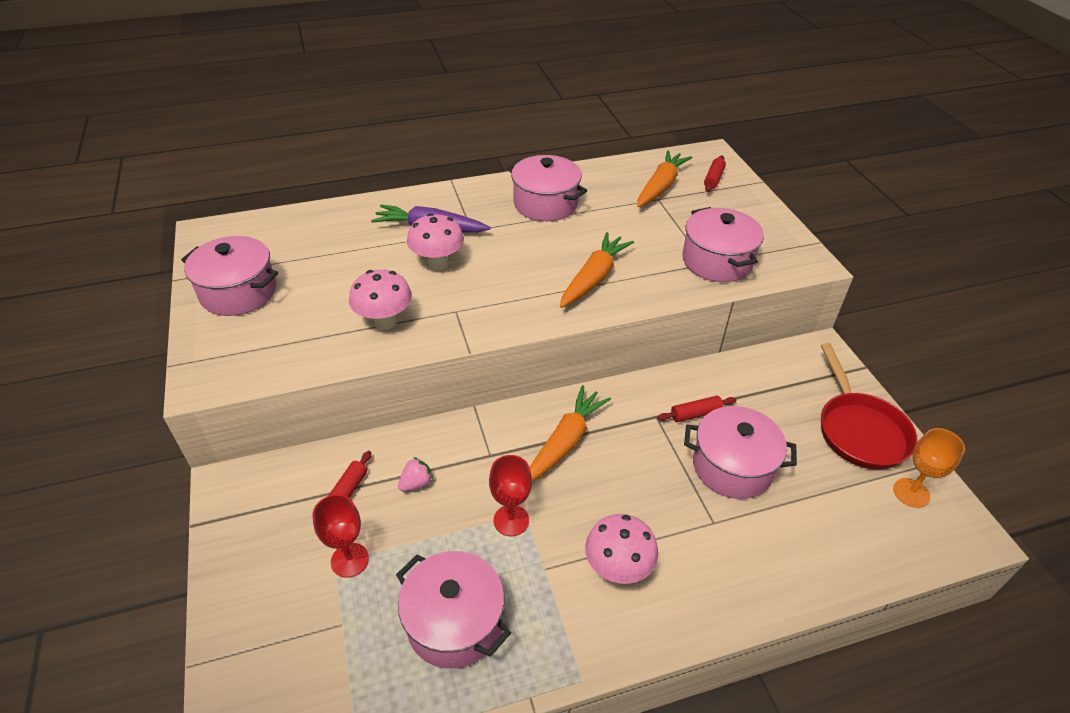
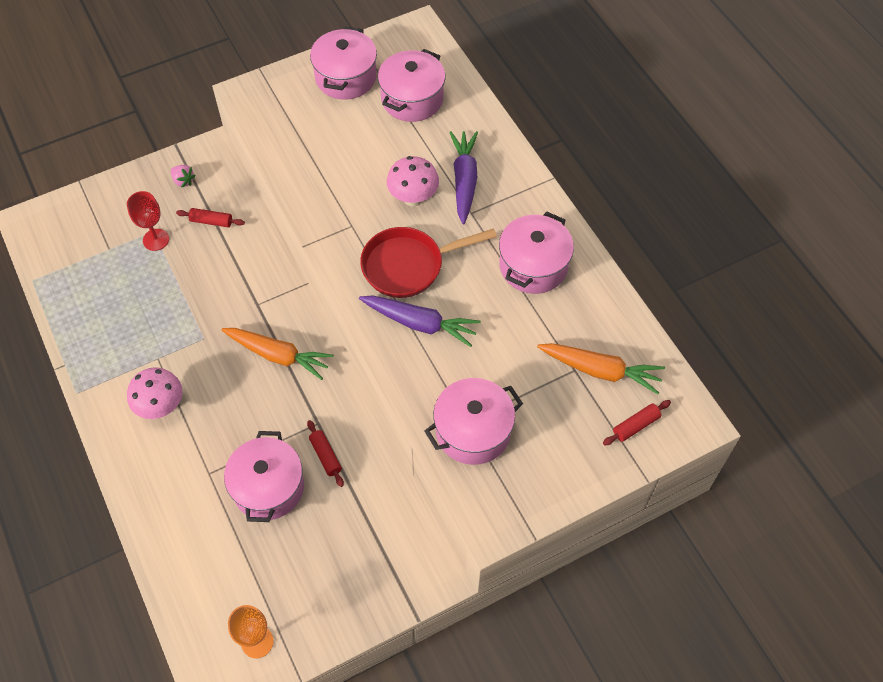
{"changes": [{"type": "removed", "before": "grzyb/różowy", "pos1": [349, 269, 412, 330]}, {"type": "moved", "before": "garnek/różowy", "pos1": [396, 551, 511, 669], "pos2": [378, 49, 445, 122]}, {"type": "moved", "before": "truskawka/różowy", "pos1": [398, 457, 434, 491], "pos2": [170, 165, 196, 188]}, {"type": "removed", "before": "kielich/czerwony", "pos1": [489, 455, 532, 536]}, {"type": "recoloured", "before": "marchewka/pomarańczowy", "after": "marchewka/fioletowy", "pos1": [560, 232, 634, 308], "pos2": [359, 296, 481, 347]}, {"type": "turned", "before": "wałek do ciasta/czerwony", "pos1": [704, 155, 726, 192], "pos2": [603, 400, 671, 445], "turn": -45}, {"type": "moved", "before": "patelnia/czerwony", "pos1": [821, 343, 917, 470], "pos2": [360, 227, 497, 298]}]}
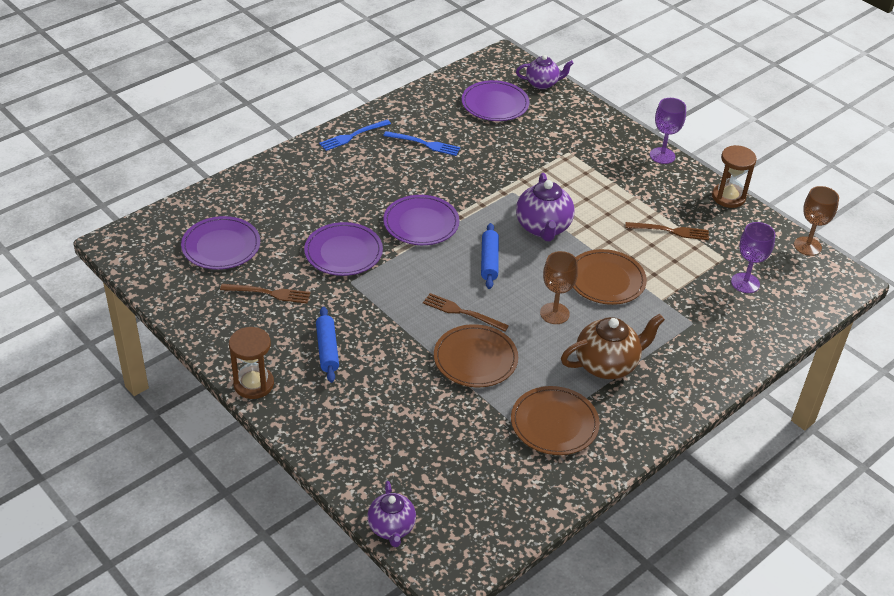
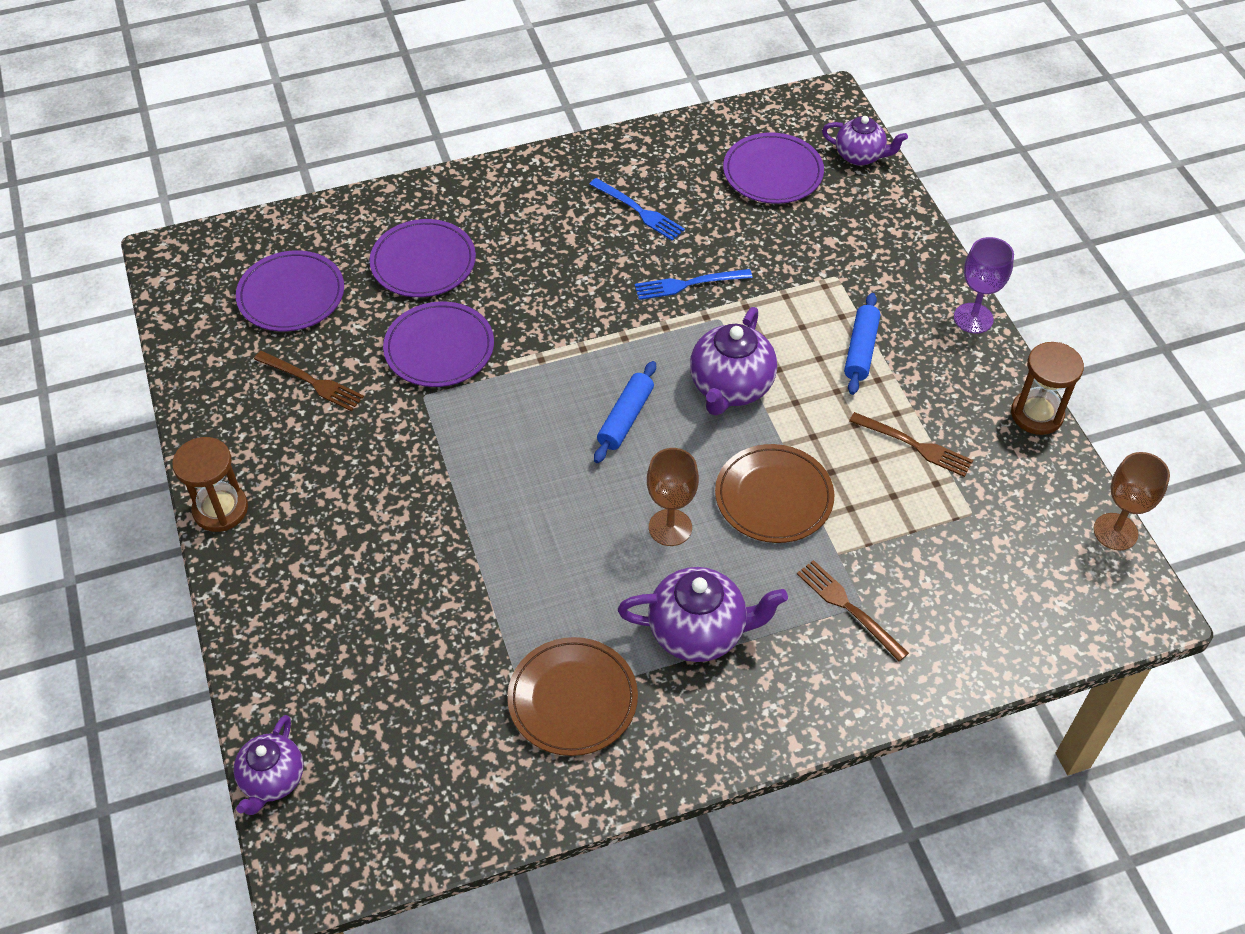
{"changes": [{"type": "moved", "before": "wałek do ciasta/niebieski", "pos1": [316, 307, 339, 383], "pos2": [844, 293, 880, 395]}, {"type": "moved", "before": "widelec/niebieski", "pos1": [319, 120, 391, 151], "pos2": [635, 269, 753, 300]}, {"type": "moved", "before": "talerz/fioletowy", "pos1": [383, 195, 460, 245], "pos2": [370, 219, 476, 297]}, {"type": "moved", "before": "widelec/brązowy", "pos1": [423, 293, 509, 331], "pos2": [797, 560, 909, 662]}, {"type": "removed", "before": "talerz/brązowy", "pos1": [434, 324, 518, 387]}, {"type": "recoloured", "before": "imbryk/brązowy", "after": "imbryk/fioletowy", "pos1": [561, 314, 665, 379], "pos2": [618, 567, 788, 662]}, {"type": "removed", "before": "kielich/fioletowy", "pos1": [731, 222, 776, 293]}]}
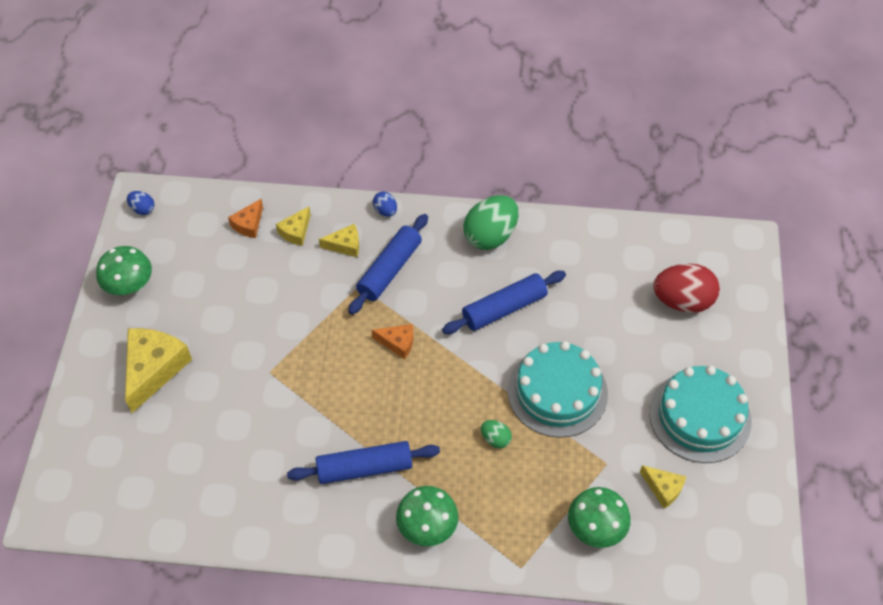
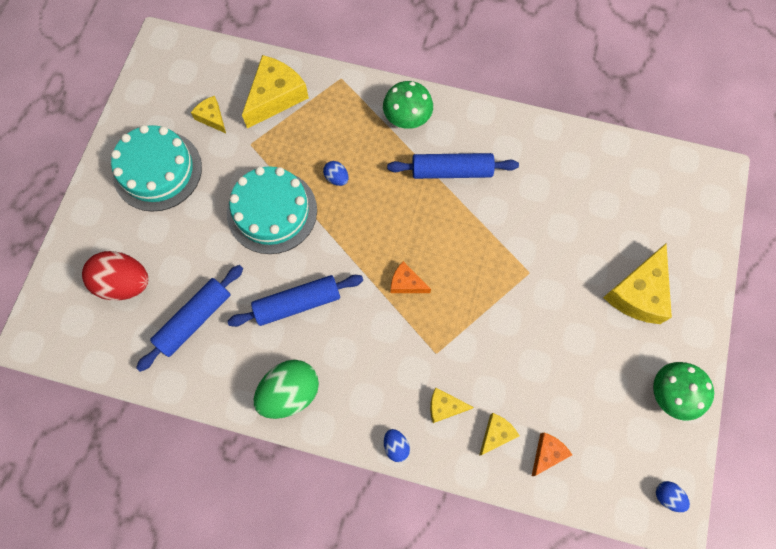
{"changes": [{"type": "moved", "before": "wałek do ciasta/niebieski", "pos1": [348, 214, 428, 315], "pos2": [136, 265, 243, 372]}, {"type": "recoloured", "before": "jajko/zielony", "after": "jajko/niebieski", "pos1": [481, 420, 512, 448], "pos2": [323, 161, 349, 186]}, {"type": "replaced", "before": "grzyb/zielony", "after": "ser/żółty", "pos1": [568, 487, 631, 548], "pos2": [242, 55, 309, 128]}]}
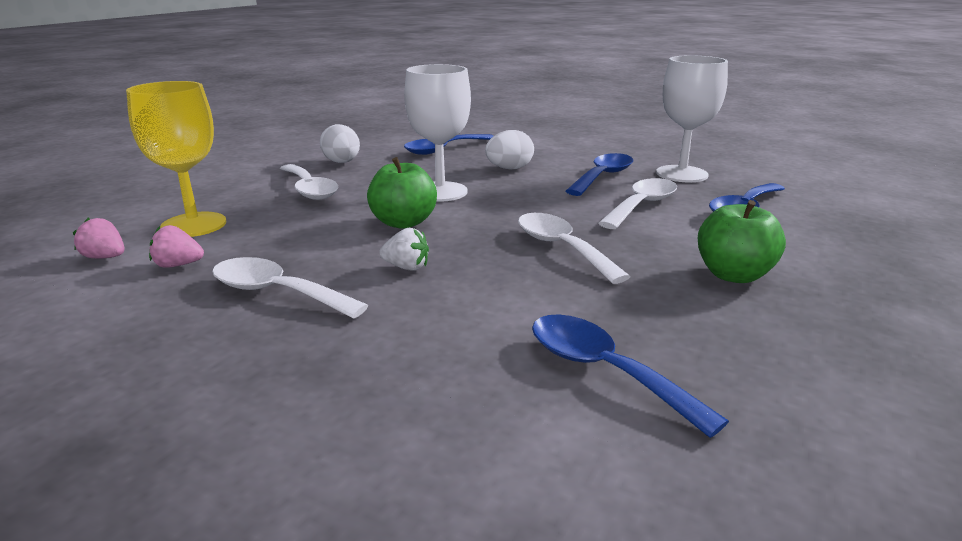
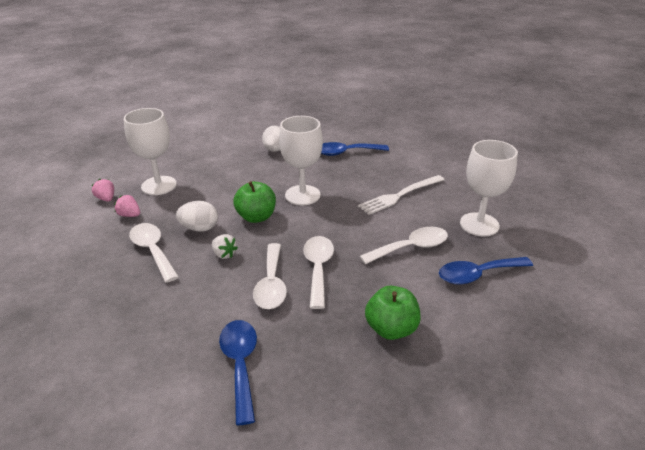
{"changes": [{"type": "recoloured", "before": "kielich/żółty", "after": "kielich/biały", "pos1": [126, 81, 226, 237], "pos2": [124, 108, 177, 195]}, {"type": "moved", "before": "łyżka/biały", "pos1": [280, 164, 338, 200], "pos2": [253, 243, 287, 309]}, {"type": "moved", "before": "jajko/biały", "pos1": [485, 130, 534, 170], "pos2": [176, 201, 218, 232]}, {"type": "removed", "before": "łyżka/niebieski", "pos1": [566, 153, 633, 196]}, {"type": "added", "after": "widelec/biały", "pos2": [358, 175, 445, 215]}]}
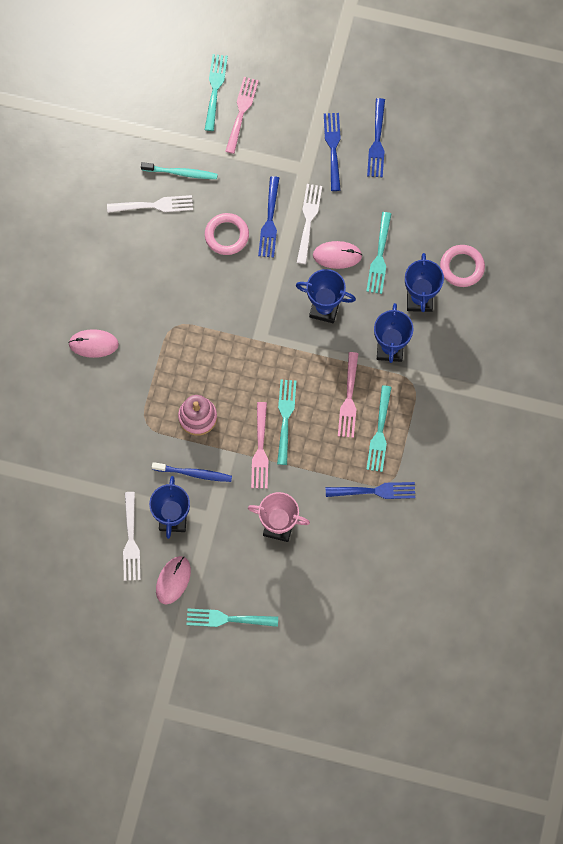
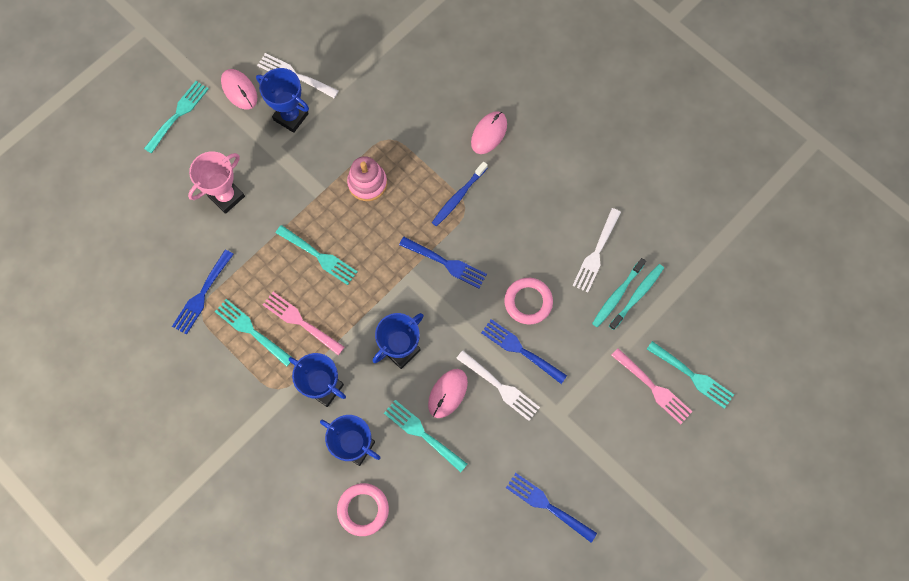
{"changes": [{"type": "moved", "before": "szczoteczka do zębów/niebieski", "pos1": [152, 462, 232, 482], "pos2": [432, 161, 488, 226]}, {"type": "removed", "before": "widelec/różowy", "pos1": [251, 402, 268, 489]}, {"type": "moved", "before": "widelec/niebieski", "pos1": [324, 113, 341, 191], "pos2": [399, 237, 487, 288]}, {"type": "added", "after": "szczoteczka do zębów/turkusowy", "pos2": [609, 264, 664, 330]}]}
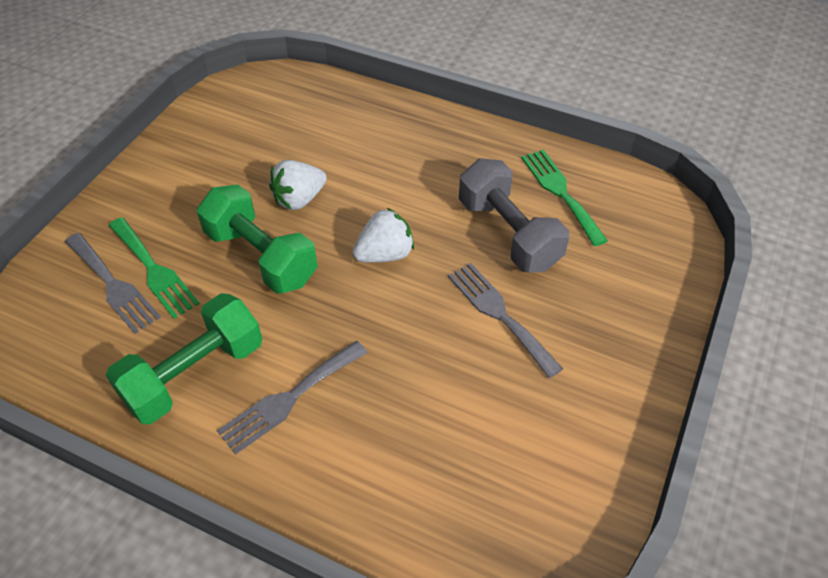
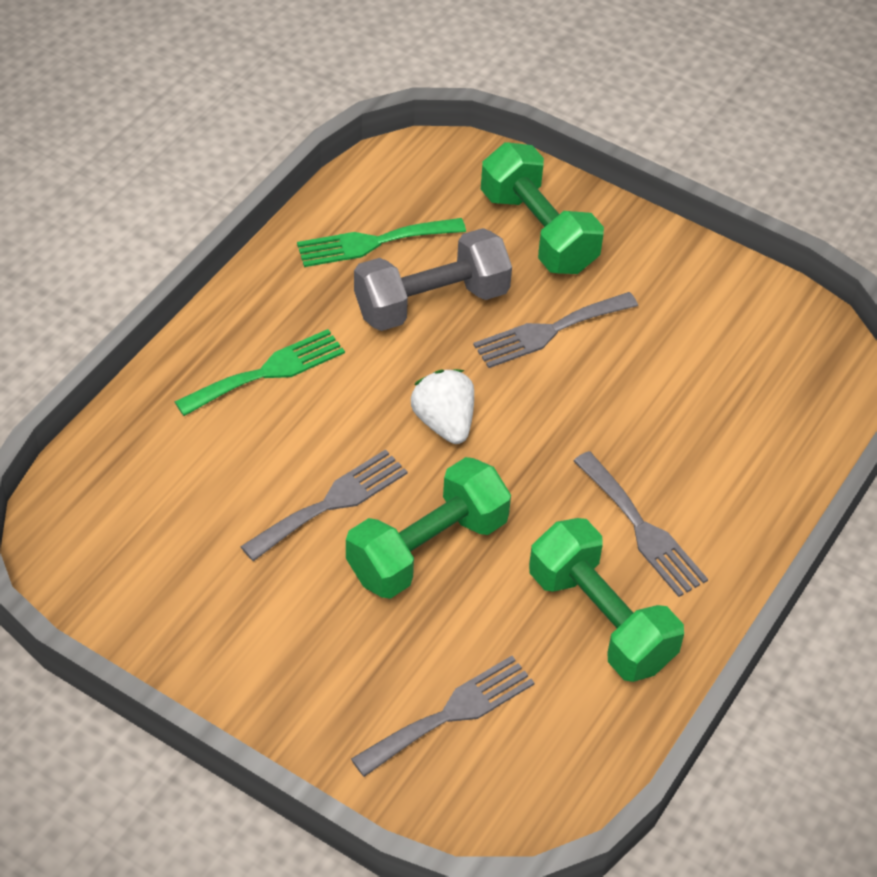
{"changes": [{"type": "moved", "before": "widelec/zielony", "pos1": [108, 217, 200, 319], "pos2": [175, 329, 345, 416]}, {"type": "replaced", "before": "truskawka/biały", "after": "widelec/szary", "pos1": [269, 160, 327, 210], "pos2": [240, 449, 408, 561]}, {"type": "added", "after": "hantel/zielony", "pos2": [481, 142, 604, 274]}]}
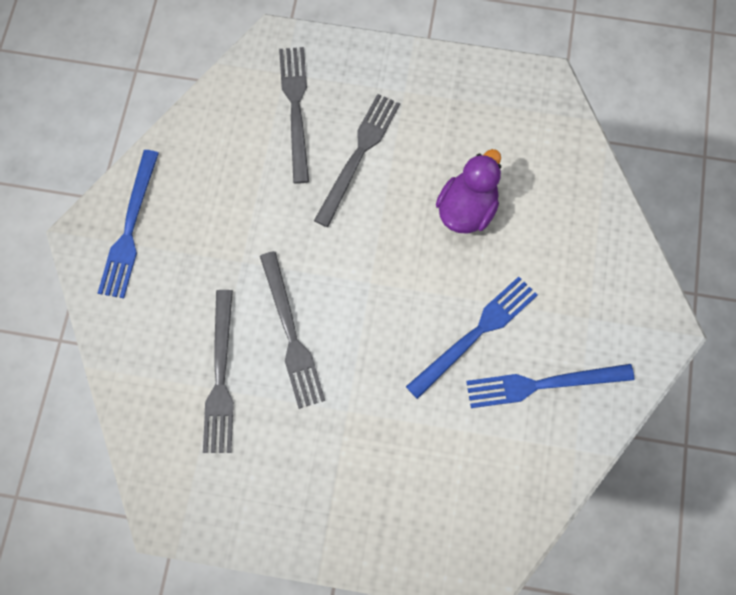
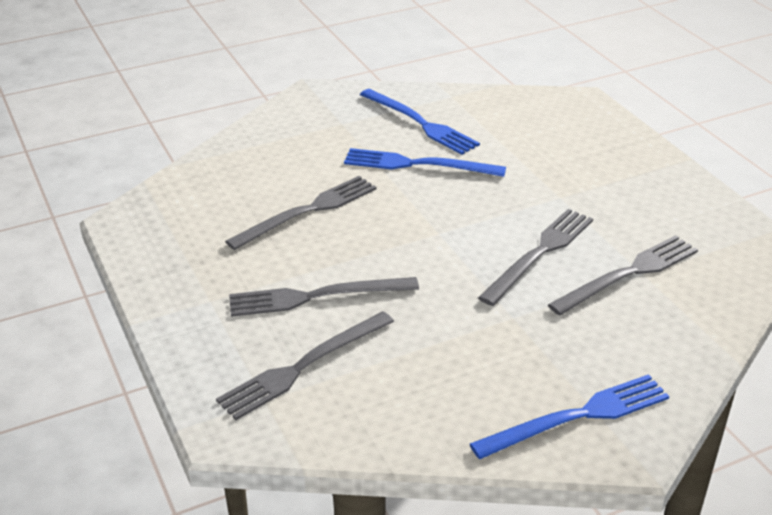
{"changes": [{"type": "replaced", "before": "kaczka/fioletowy", "after": "widelec/szary", "pos1": [436, 149, 501, 234], "pos2": [225, 176, 377, 250]}]}
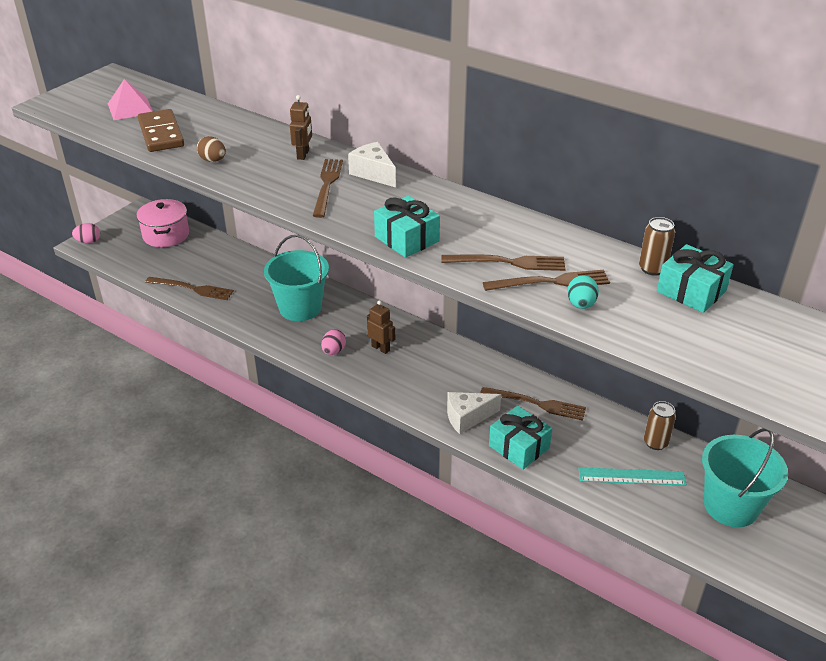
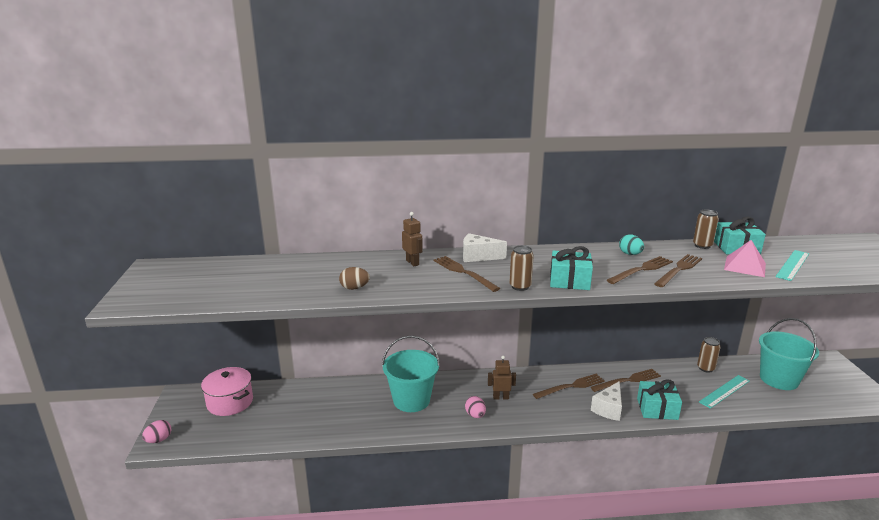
{"changes": [{"type": "moved", "before": "piramida/różowy", "pos1": [108, 79, 153, 120], "pos2": [724, 240, 766, 277]}, {"type": "removed", "before": "kostka domina/brązowy", "pos1": [138, 109, 184, 152]}, {"type": "moved", "before": "widelec/brązowy", "pos1": [145, 277, 234, 300], "pos2": [533, 374, 605, 399]}, {"type": "moved", "before": "jajko/turkusowy", "pos1": [567, 275, 599, 309], "pos2": [619, 235, 644, 255]}, {"type": "added", "after": "puszka/brązowy", "pos2": [509, 245, 534, 291]}, {"type": "added", "after": "linijka/turkusowy", "pos2": [775, 250, 809, 281]}]}
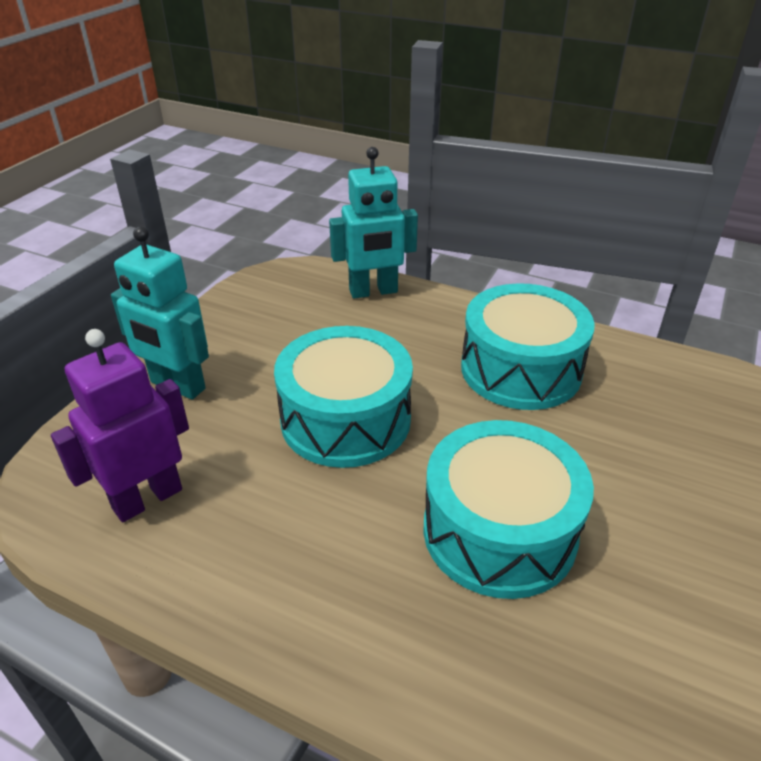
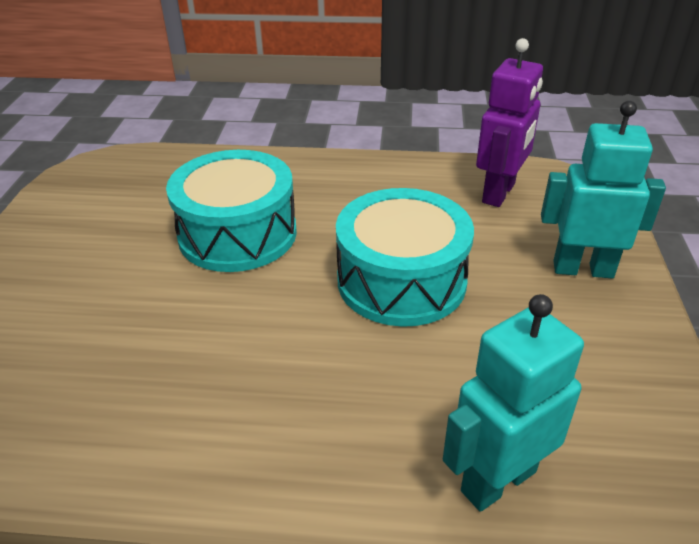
{"changes": [{"type": "removed", "before": "bęben/turkusowy", "pos1": [461, 283, 595, 410]}]}
